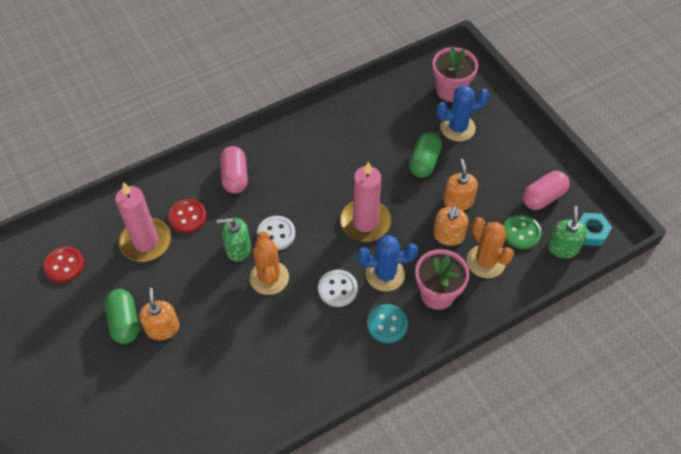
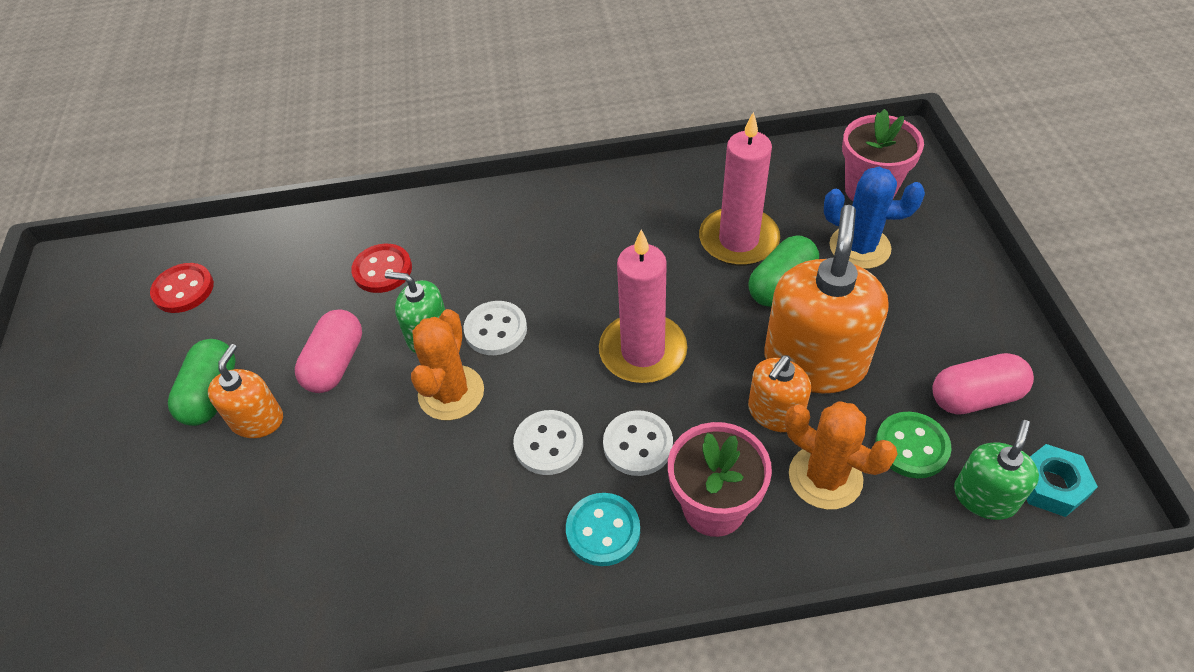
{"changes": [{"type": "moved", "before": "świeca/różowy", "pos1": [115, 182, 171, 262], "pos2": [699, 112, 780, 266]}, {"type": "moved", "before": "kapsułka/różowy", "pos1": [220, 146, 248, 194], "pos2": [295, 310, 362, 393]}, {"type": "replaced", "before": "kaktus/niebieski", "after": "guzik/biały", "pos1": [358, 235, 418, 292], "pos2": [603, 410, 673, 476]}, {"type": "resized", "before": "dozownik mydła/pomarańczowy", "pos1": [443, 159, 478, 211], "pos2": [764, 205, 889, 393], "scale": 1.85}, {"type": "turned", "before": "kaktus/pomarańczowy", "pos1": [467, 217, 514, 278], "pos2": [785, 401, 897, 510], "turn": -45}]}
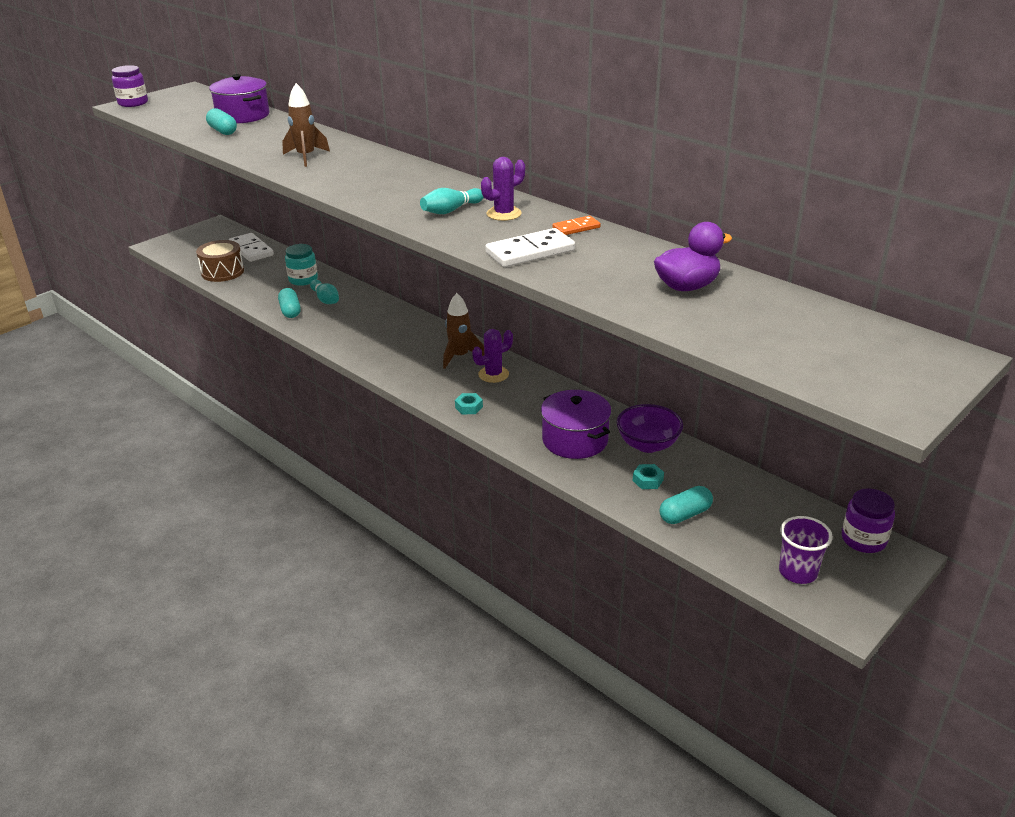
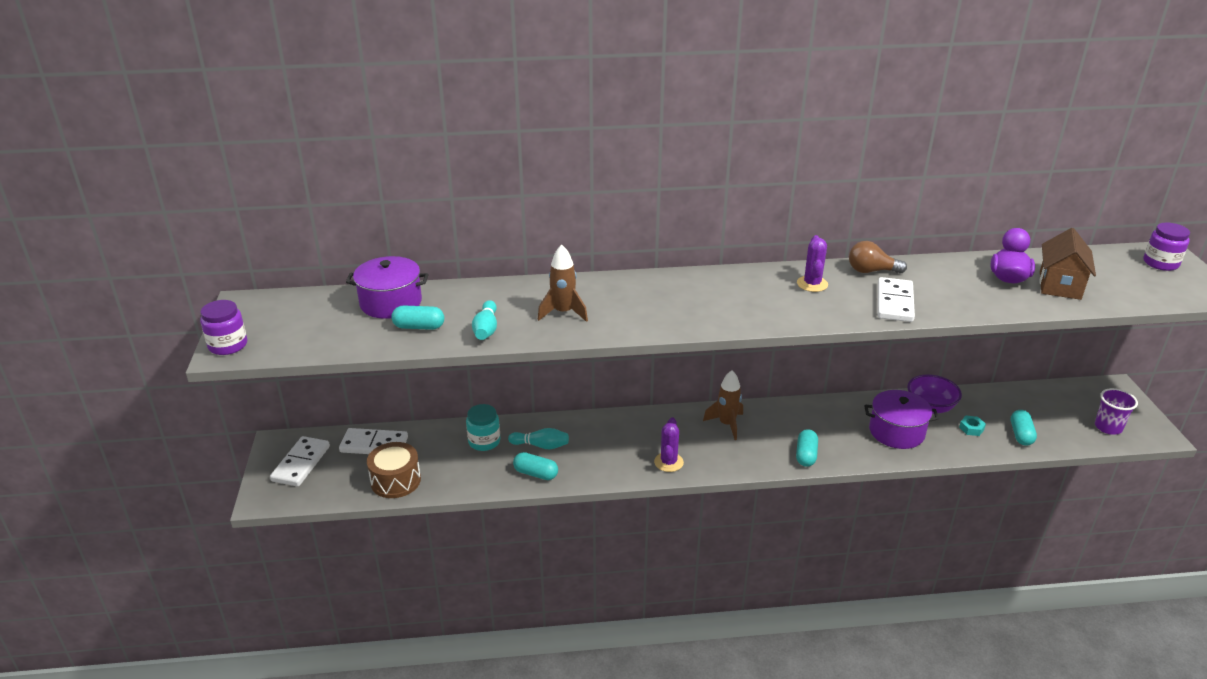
{"changes": [{"type": "moved", "before": "kręgiel/turkusowy", "pos1": [420, 188, 484, 214], "pos2": [472, 300, 497, 340]}, {"type": "replaced", "before": "nakrętka/turkusowy", "after": "kapsułka/turkusowy", "pos1": [455, 393, 483, 414], "pos2": [796, 429, 818, 467]}, {"type": "moved", "before": "kaktus/fioletowy", "pos1": [472, 329, 513, 383], "pos2": [654, 417, 684, 472]}, {"type": "replaced", "before": "kostka domina/pomarańczowy", "after": "żarówka/brązowy", "pos1": [553, 216, 601, 235], "pos2": [849, 241, 907, 273]}, {"type": "moved", "before": "słoik/fioletowy", "pos1": [842, 488, 895, 553], "pos2": [1143, 223, 1190, 271]}, {"type": "added", "after": "kostka domina/biały", "pos2": [270, 436, 330, 487]}, {"type": "added", "after": "domek/brązowy", "pos2": [1039, 228, 1096, 300]}]}
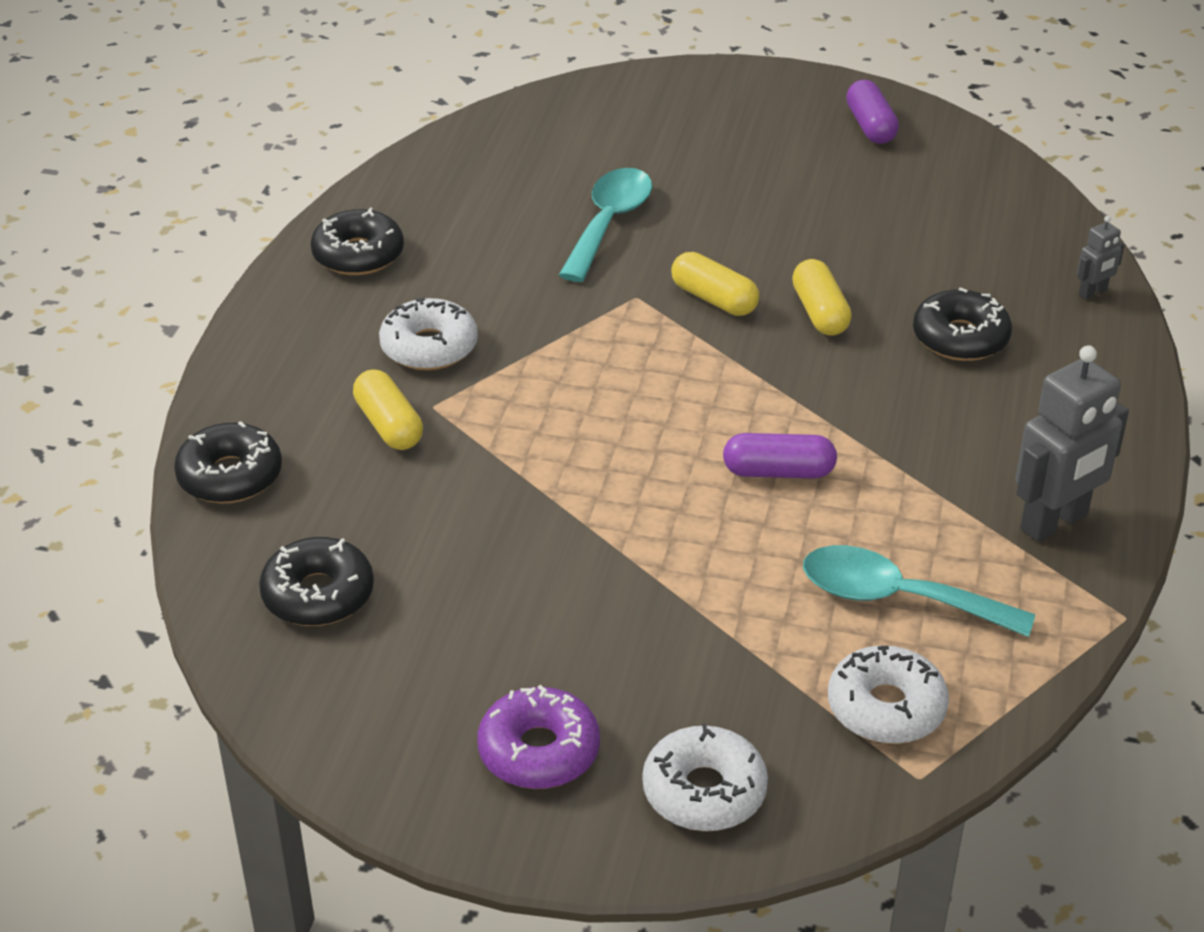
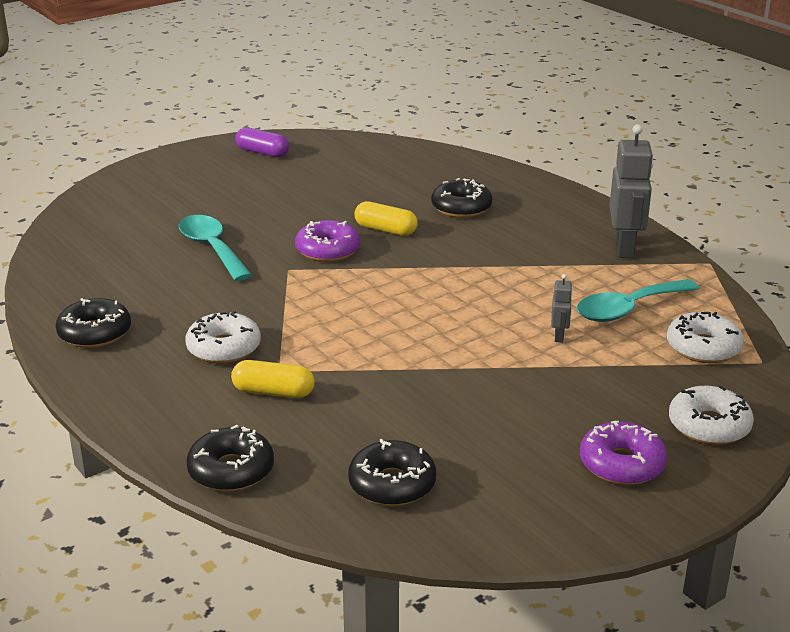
{"changes": [{"type": "replaced", "before": "kapsułka/żółty", "after": "donut/fioletowy", "pos1": [671, 252, 759, 316], "pos2": [295, 220, 360, 262]}, {"type": "removed", "before": "kapsułka/fioletowy", "pos1": [723, 433, 837, 478]}, {"type": "moved", "before": "robot/szary", "pos1": [1077, 216, 1125, 300], "pos2": [551, 274, 573, 343]}]}
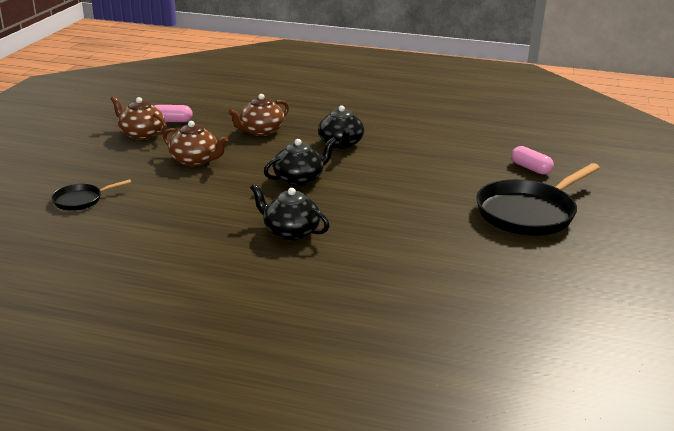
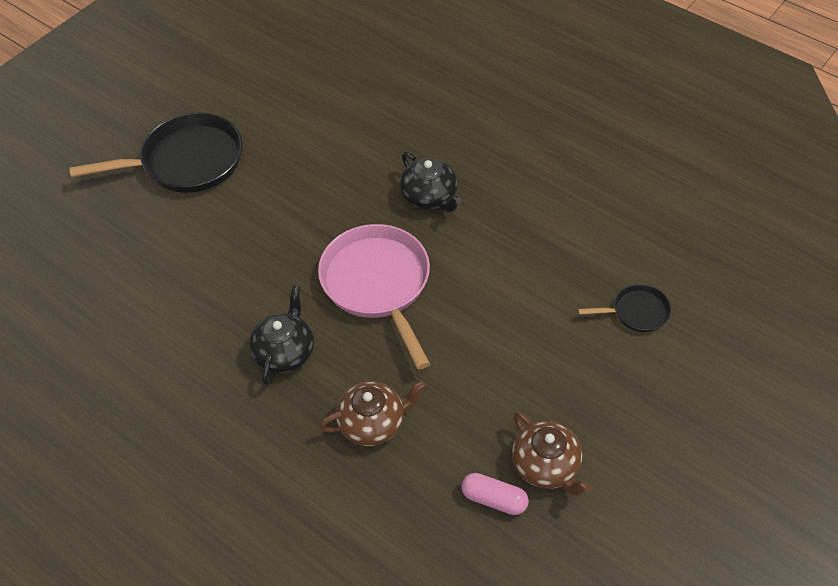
{"changes": [{"type": "removed", "before": "imbryk/brązowy", "pos1": [163, 121, 228, 166]}, {"type": "replaced", "before": "imbryk/czarny", "after": "patelnia/różowy", "pos1": [264, 138, 336, 186], "pos2": [318, 224, 430, 370]}, {"type": "removed", "before": "kapsułka/różowy", "pos1": [511, 146, 554, 175]}]}
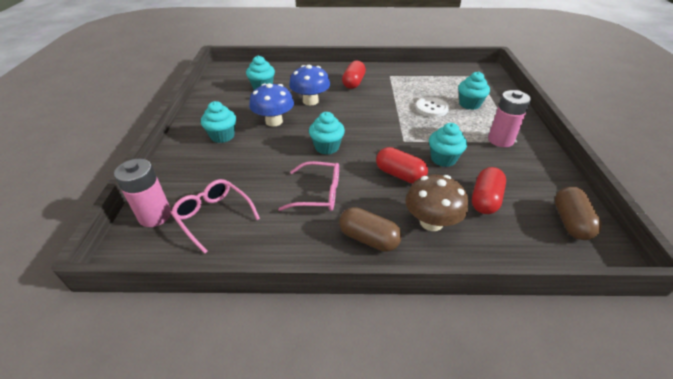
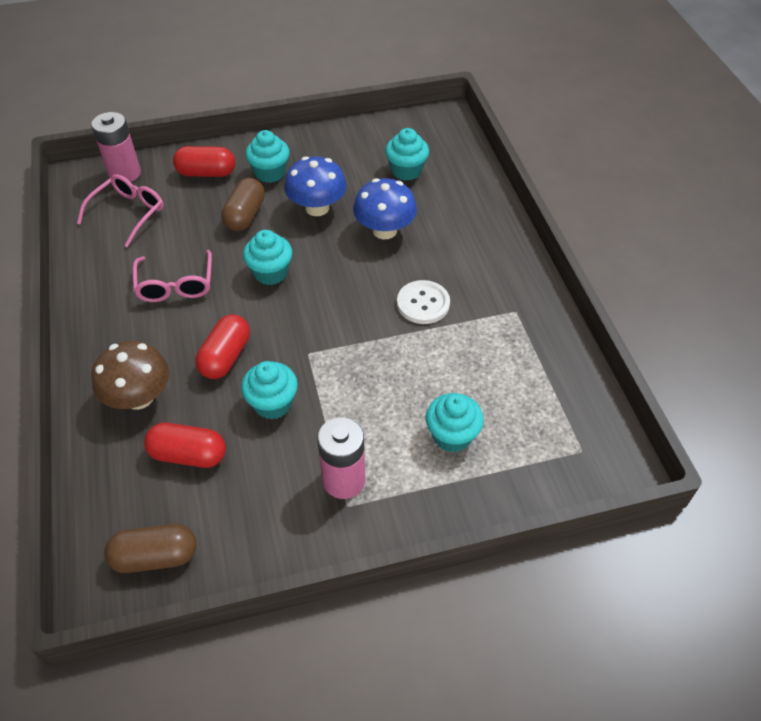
{"changes": [{"type": "moved", "before": "kapsułka/brązowy", "pos1": [339, 207, 402, 252], "pos2": [221, 178, 265, 231]}, {"type": "moved", "before": "kapsułka/czerwony", "pos1": [342, 61, 366, 89], "pos2": [173, 146, 235, 177]}, {"type": "moved", "before": "guzik/biały", "pos1": [416, 97, 449, 117], "pos2": [397, 280, 450, 324]}]}
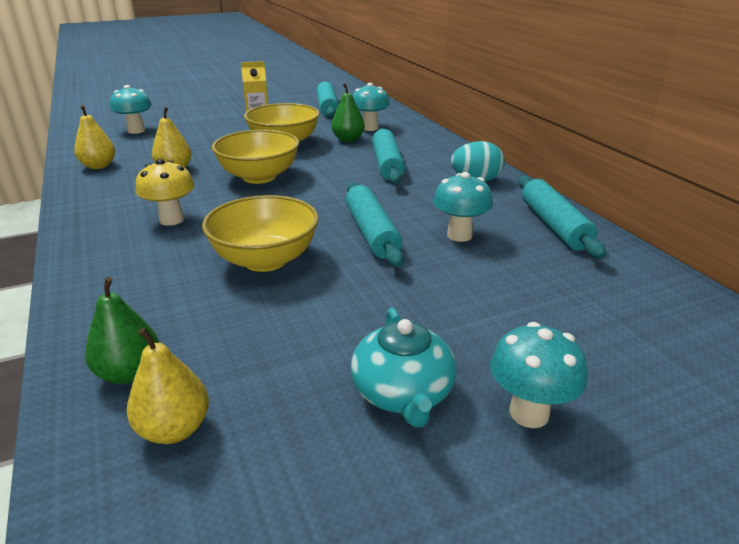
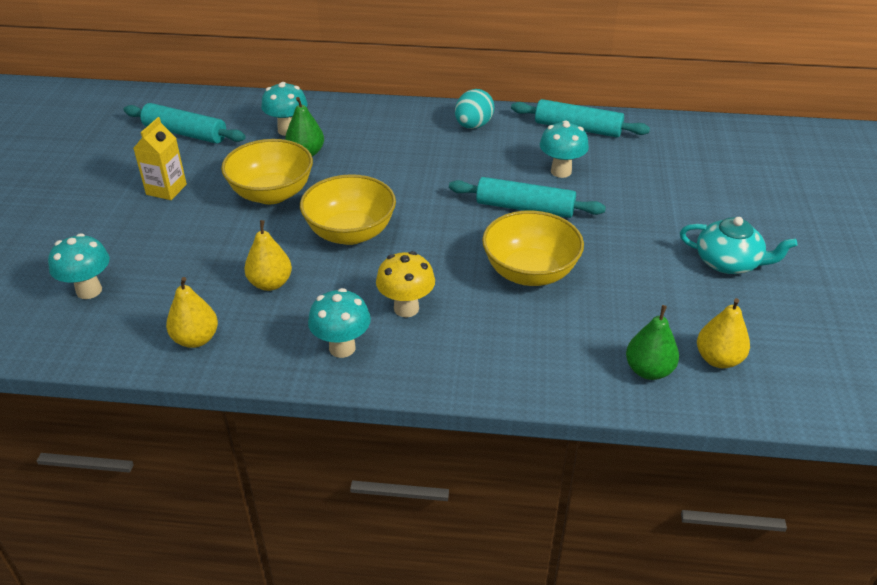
{"changes": [{"type": "removed", "before": "wałek do ciasta/turkusowy", "pos1": [372, 128, 405, 184]}, {"type": "moved", "before": "grzyb/turkusowy", "pos1": [490, 322, 587, 428], "pos2": [308, 288, 371, 358]}]}
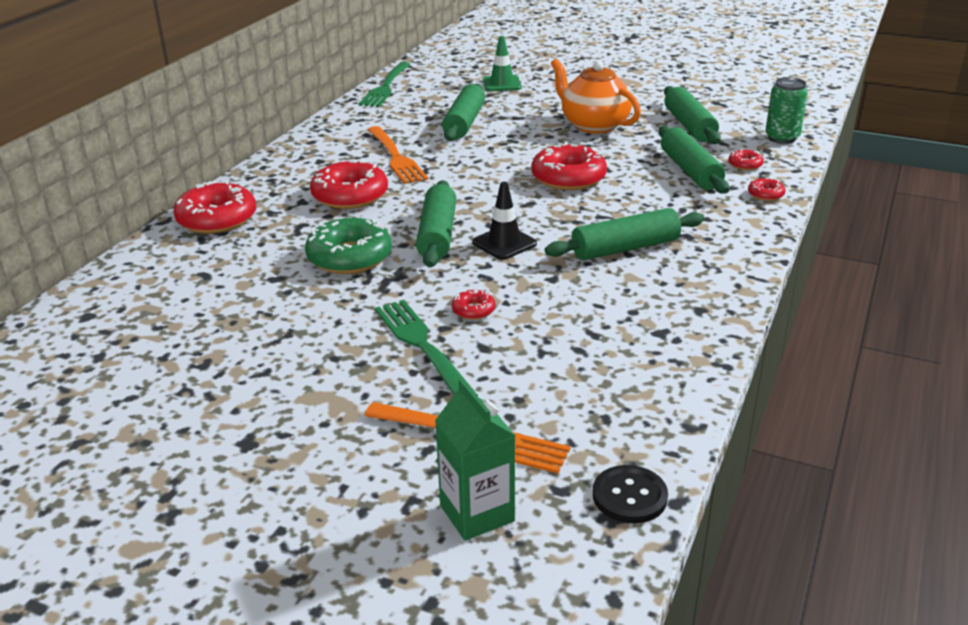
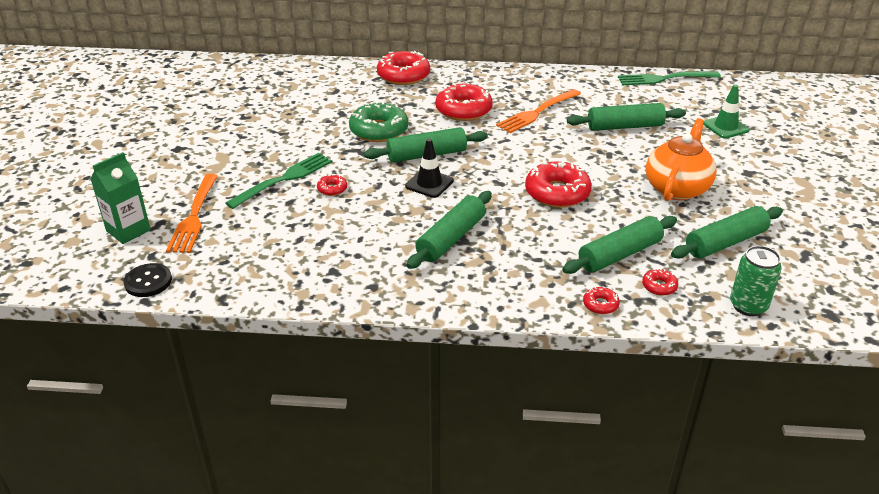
{"changes": [{"type": "turned", "before": "wałek do ciasta/zielony", "pos1": [545, 208, 705, 260], "pos2": [407, 191, 492, 269], "turn": 75}]}
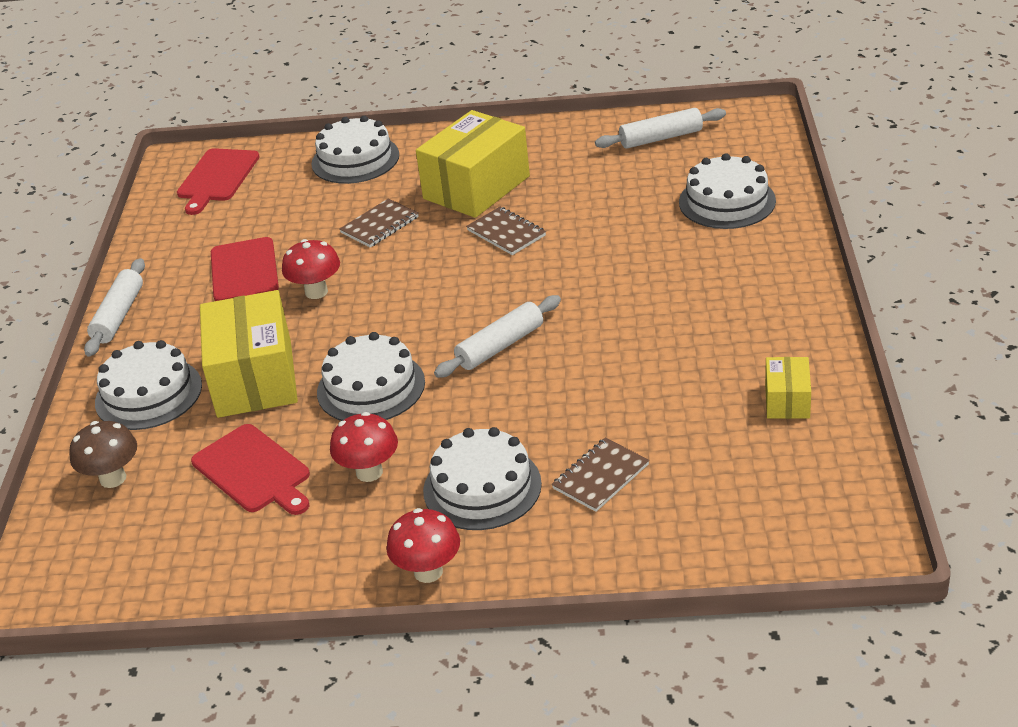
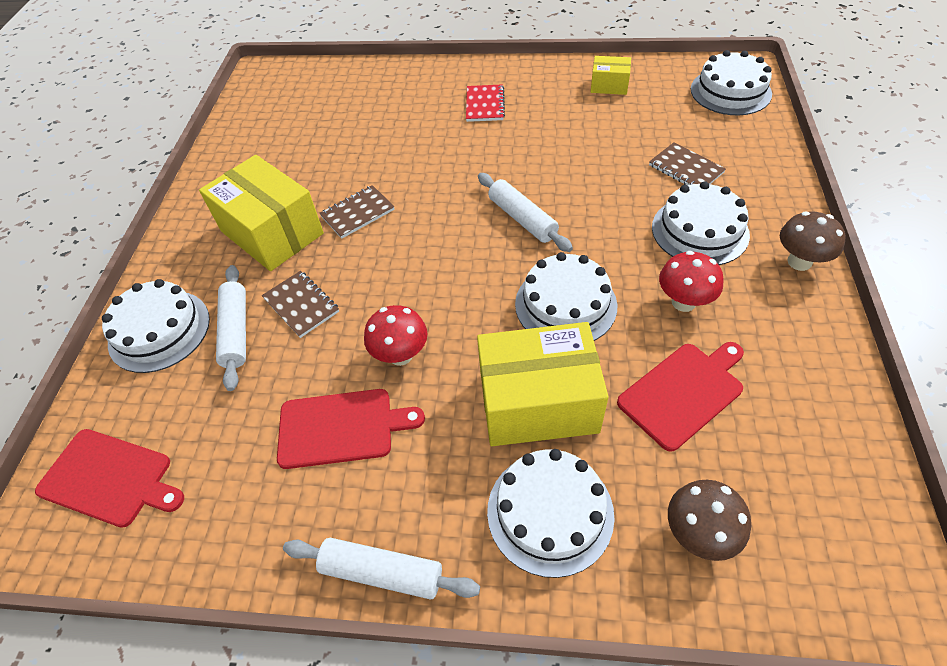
{"changes": [{"type": "recoloured", "before": "grzyb/czerwony", "after": "grzyb/brązowy", "pos1": [386, 508, 460, 583], "pos2": [780, 211, 846, 271]}, {"type": "moved", "before": "wałek do ciasta/biały", "pos1": [595, 108, 726, 149], "pos2": [216, 265, 246, 391]}, {"type": "moved", "before": "tort/biały", "pos1": [679, 153, 776, 229], "pos2": [691, 50, 772, 115]}, {"type": "added", "after": "zeszyt/czerwony", "pos2": [466, 84, 505, 122]}]}
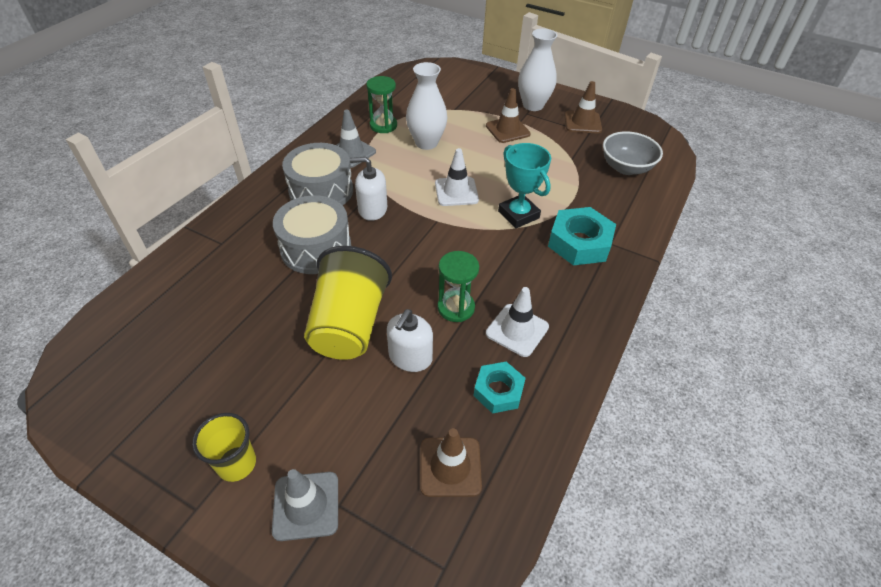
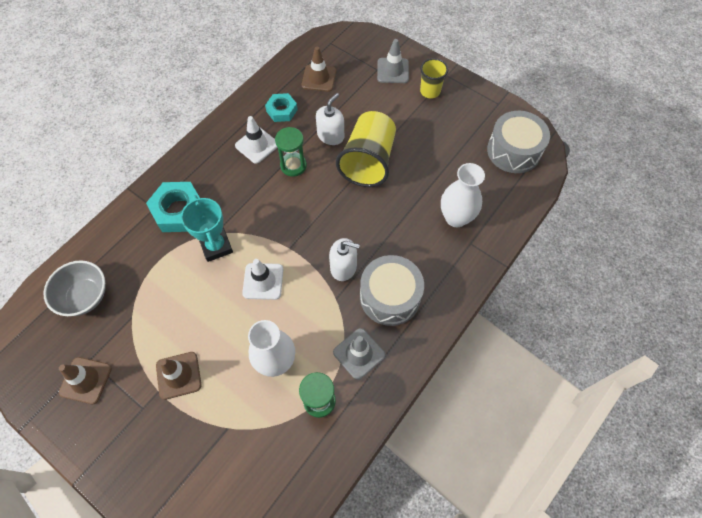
{"changes": [{"type": "moved", "before": "bęben/szary", "pos1": [273, 195, 351, 274], "pos2": [487, 111, 550, 173]}, {"type": "moved", "before": "wazon/biały", "pos1": [518, 28, 557, 111], "pos2": [441, 163, 485, 227]}]}
